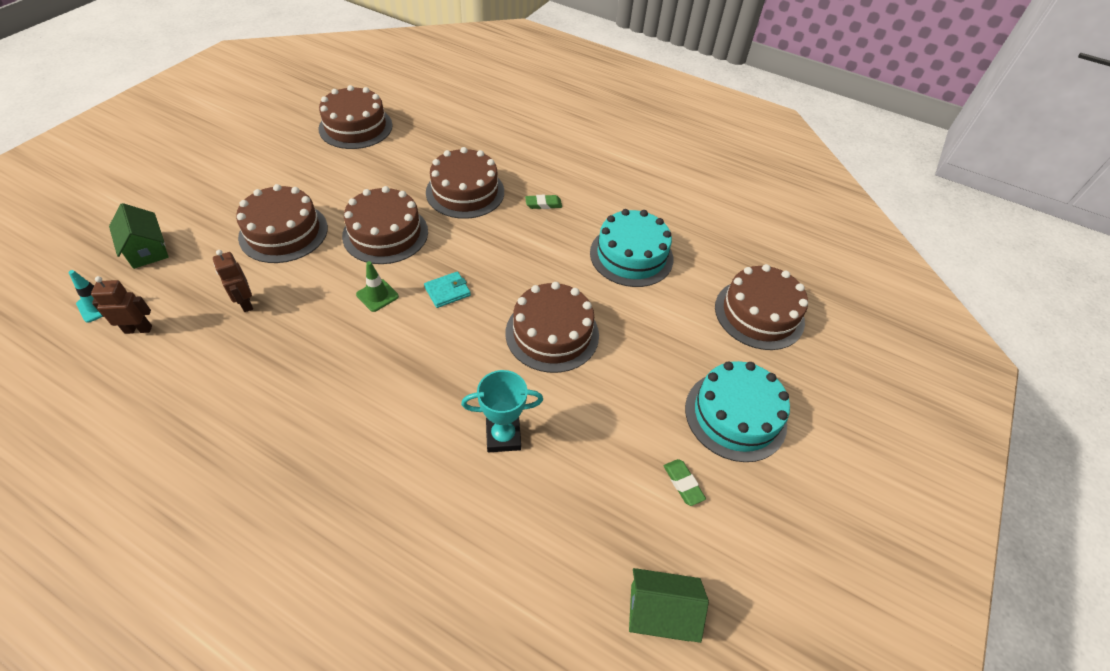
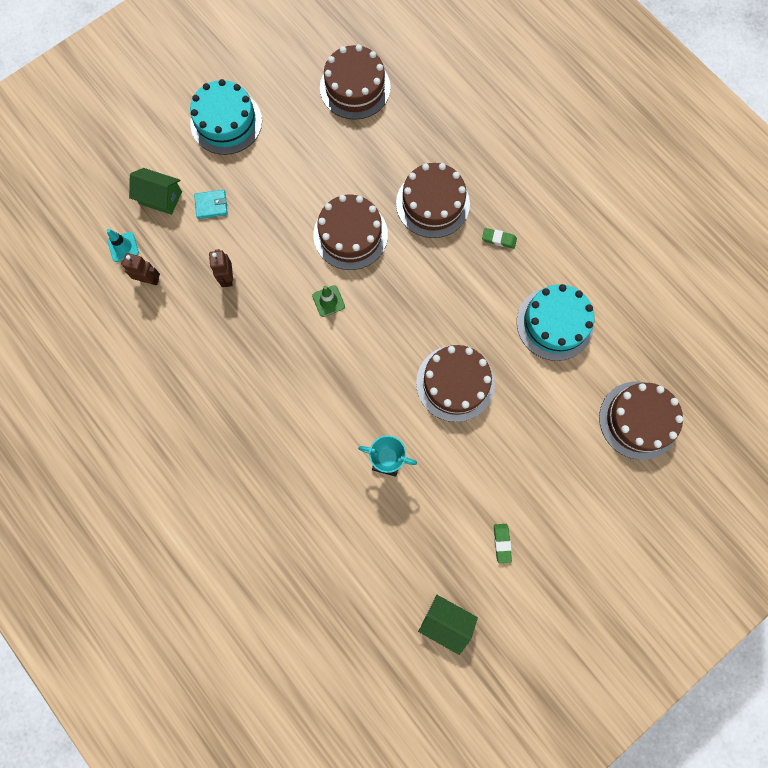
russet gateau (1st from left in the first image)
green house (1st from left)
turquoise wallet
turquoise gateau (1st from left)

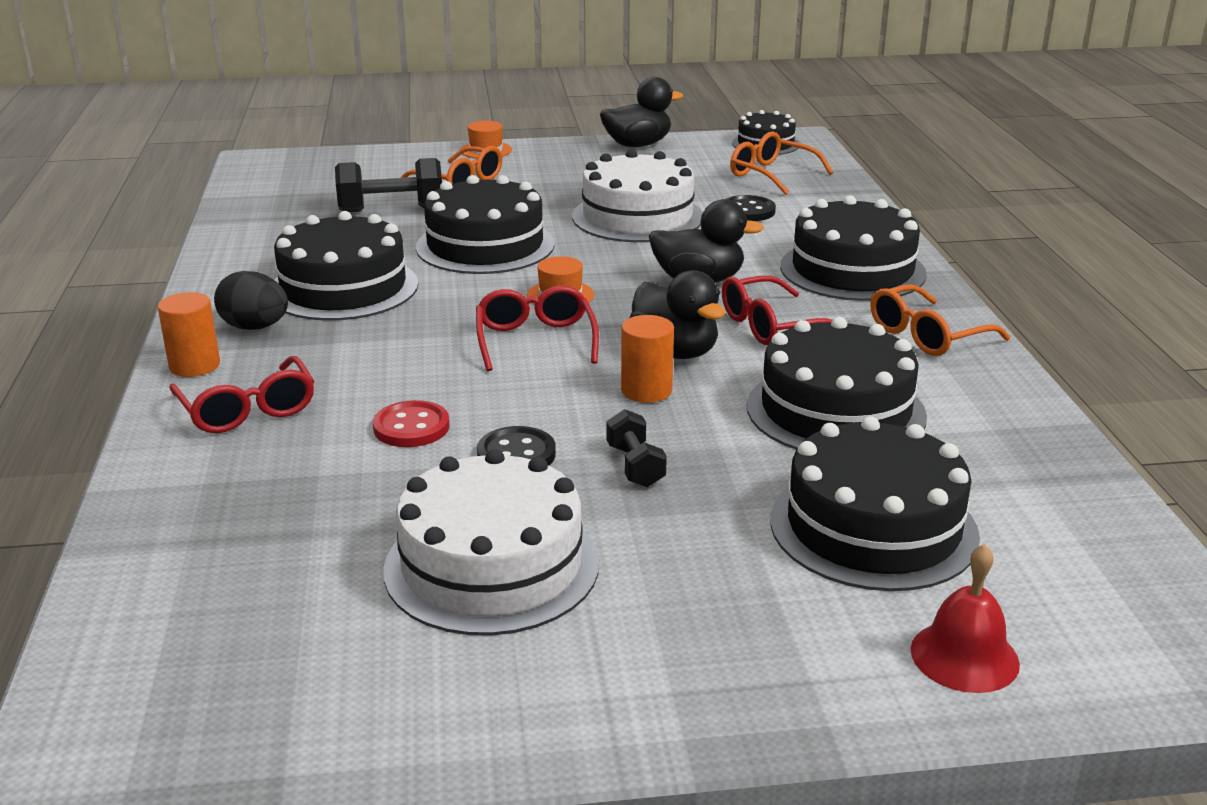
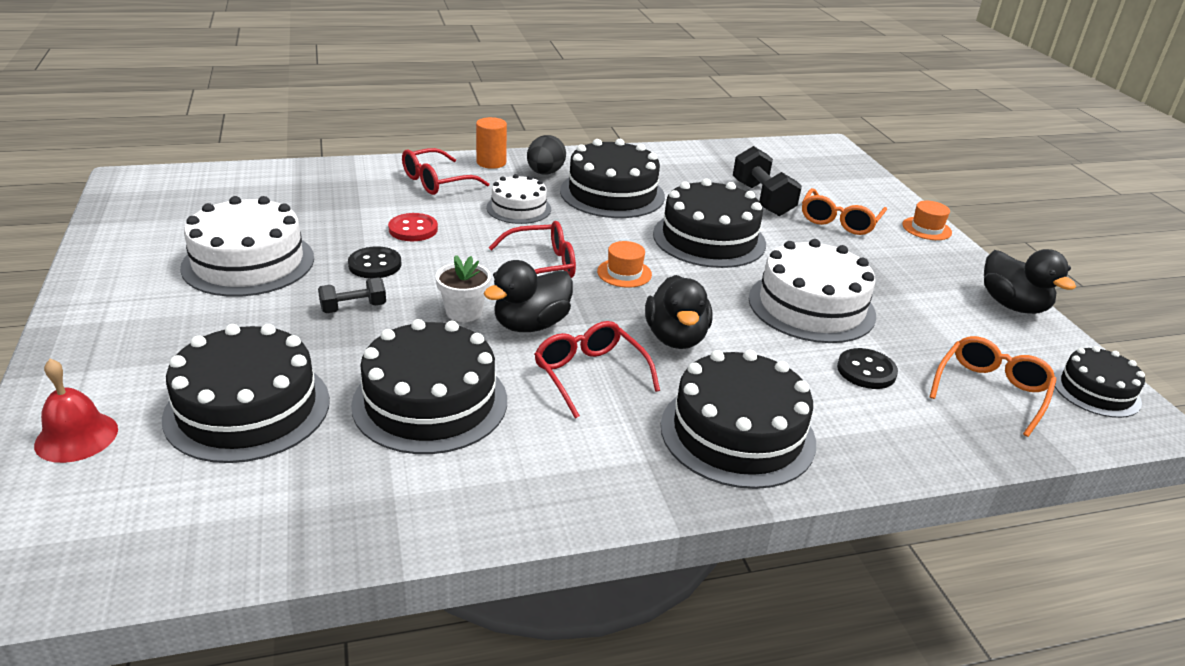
orange-coloured spectacles (3rd from left in the first image)
pure white plant pot
pure white gateau (2nd from left)

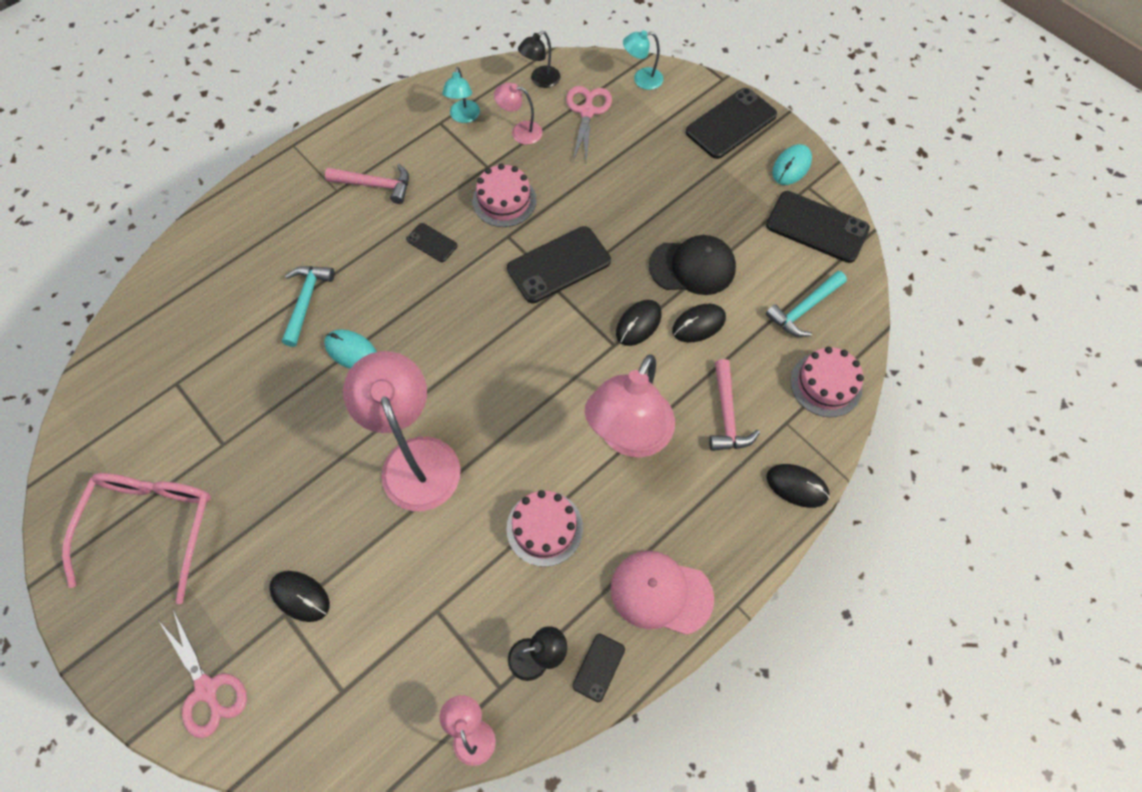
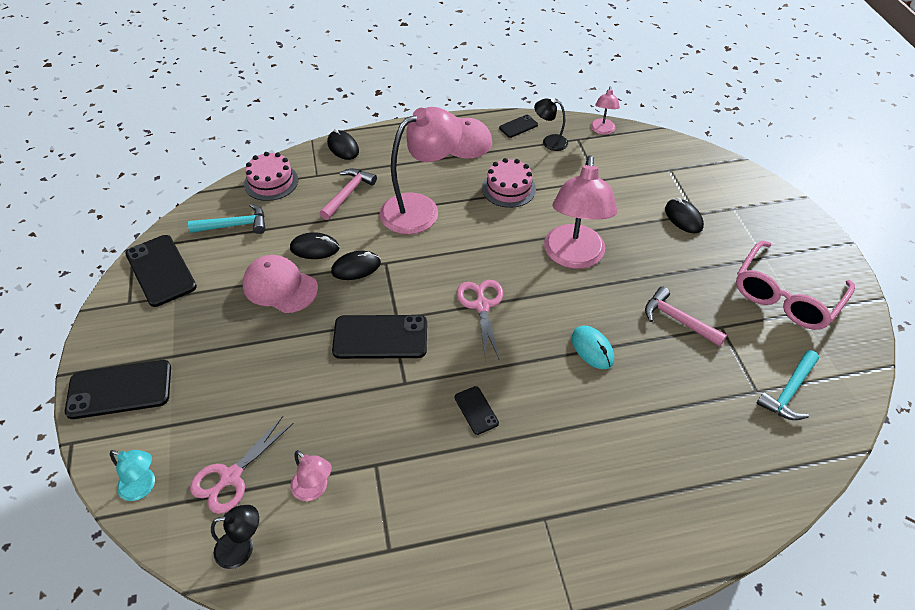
turquoise reading lamp (1st from left in the first image)
turquoise mouse (2nd from left in the first image)
pink hammer (2nd from left)
pink gateau (1st from left in the first image)
pink baseball cap (1st from left)
turquoise hammer (2nd from left)
pink shears (2nd from left)

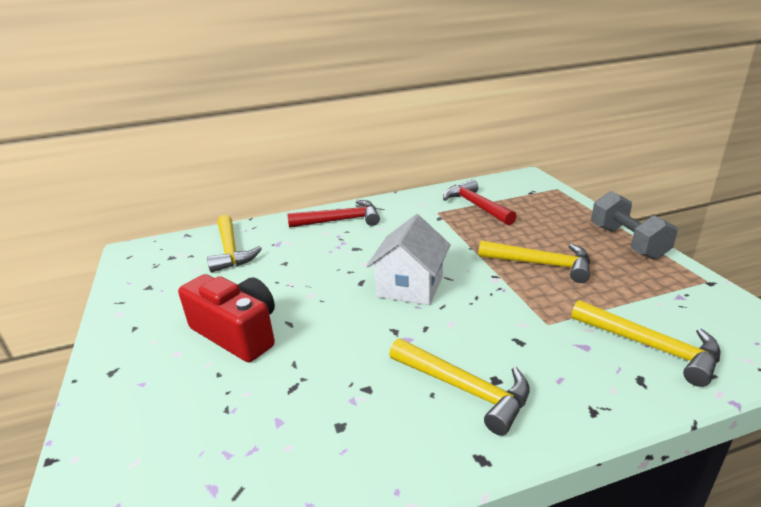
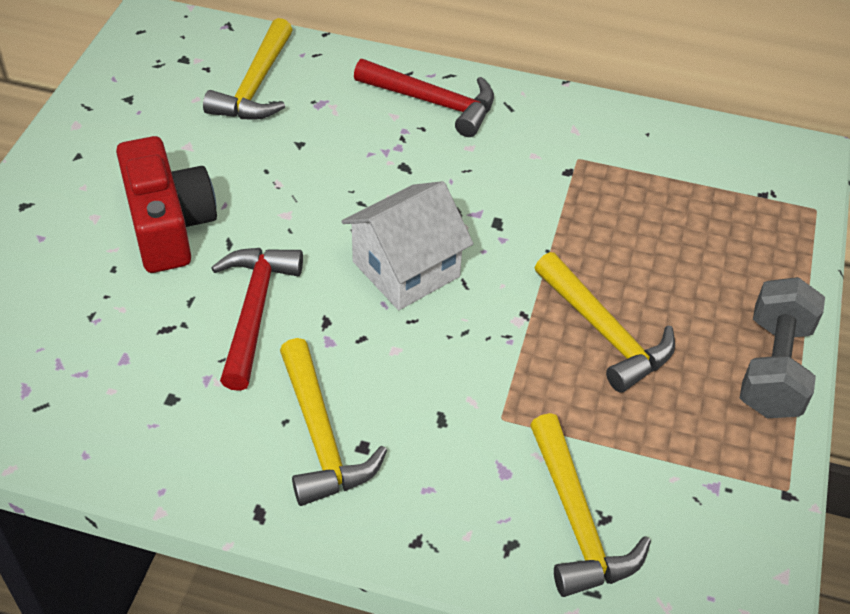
red hammer (1st from left)

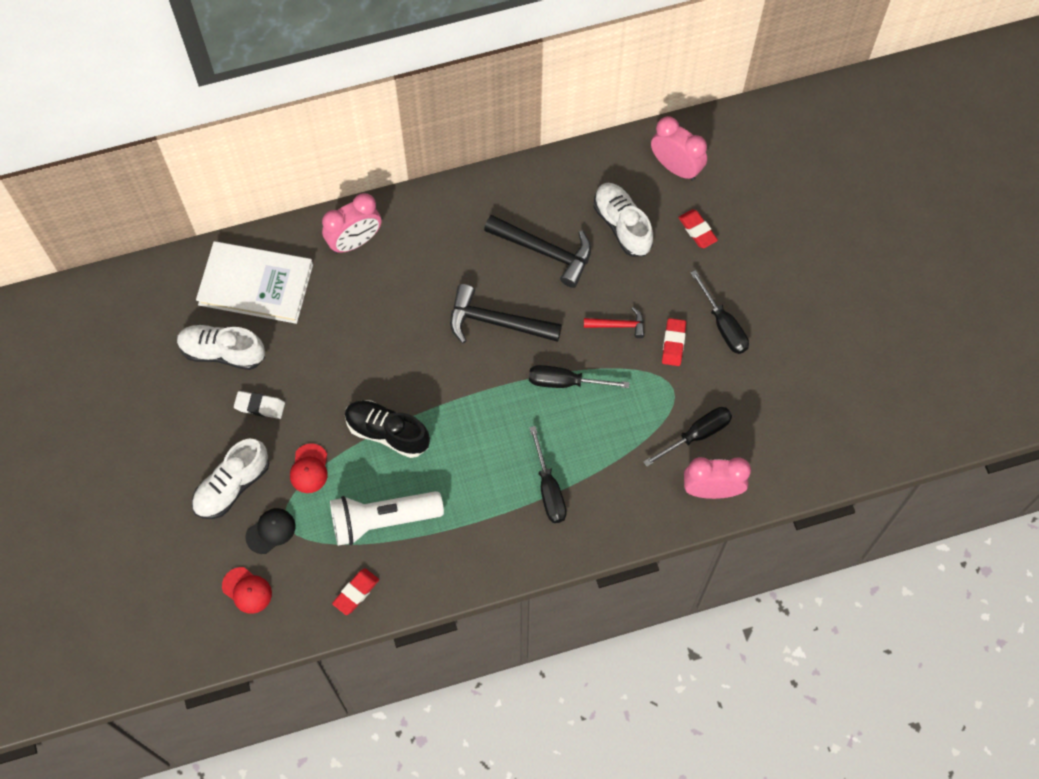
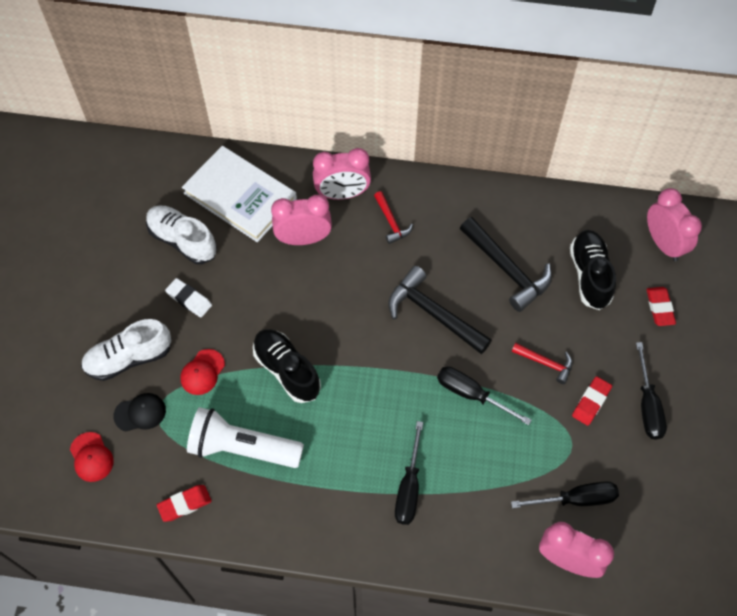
ebony lace-up shoe (2nd from left)
red hammer (1st from left)
pink clock (1st from left)

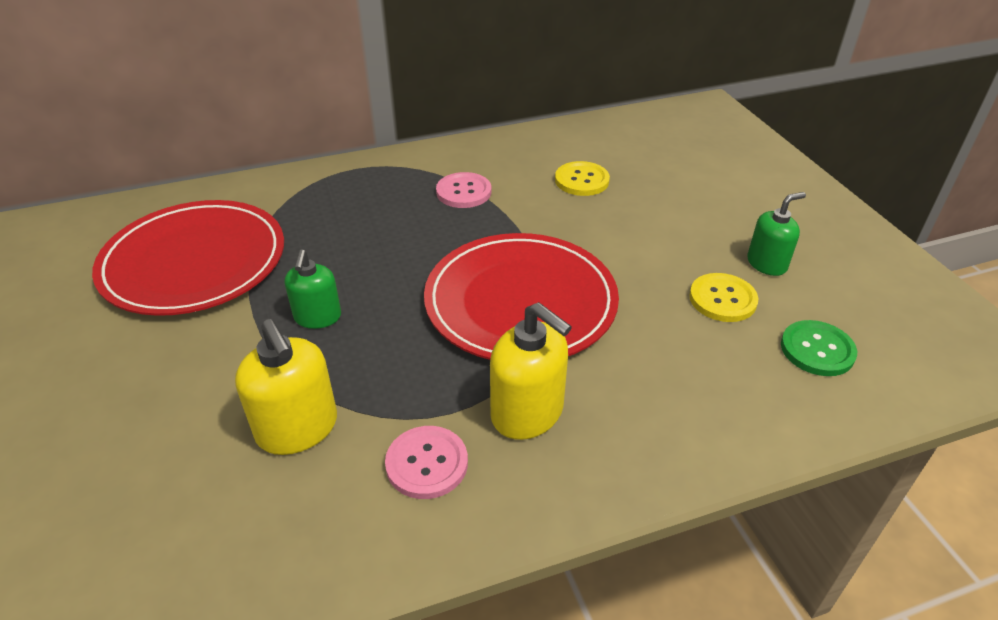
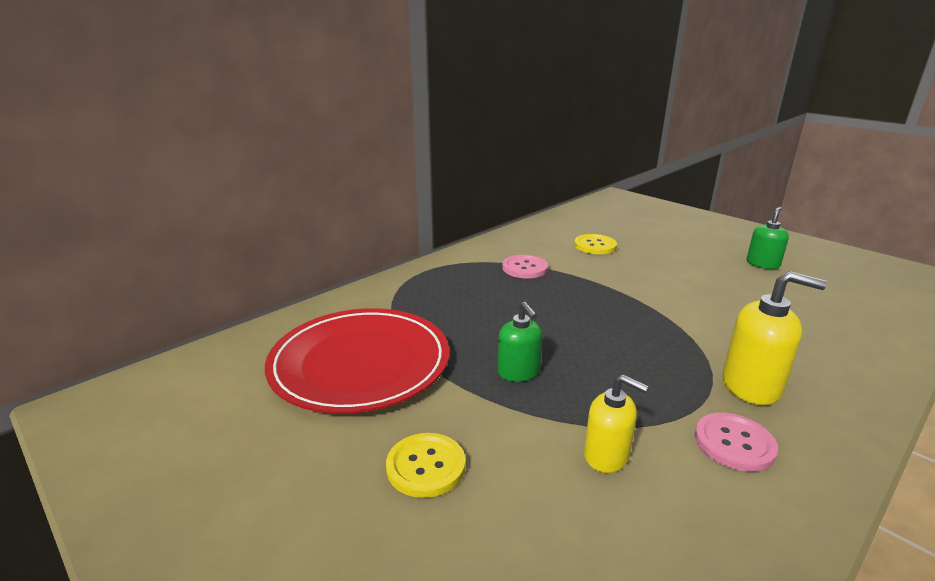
red plate (2nd from left in the first image)
bright yellow button (1st from left)
bright yellow soap pump (1st from left)
green button

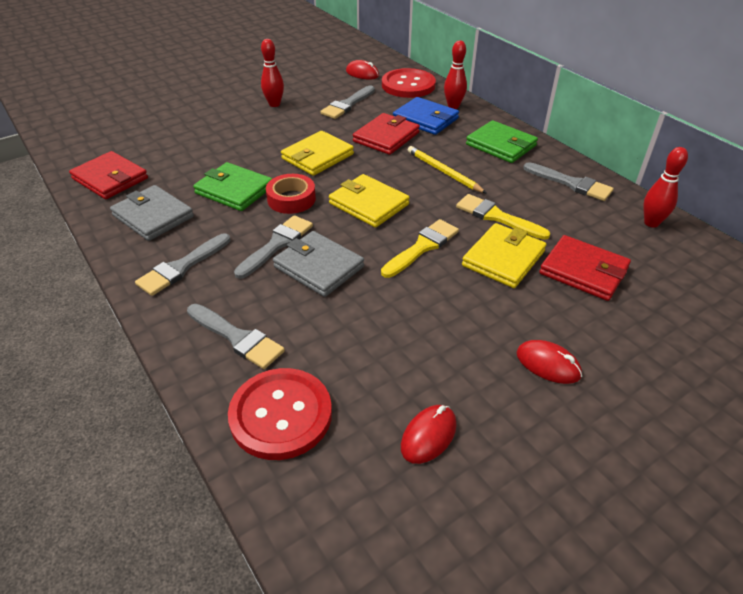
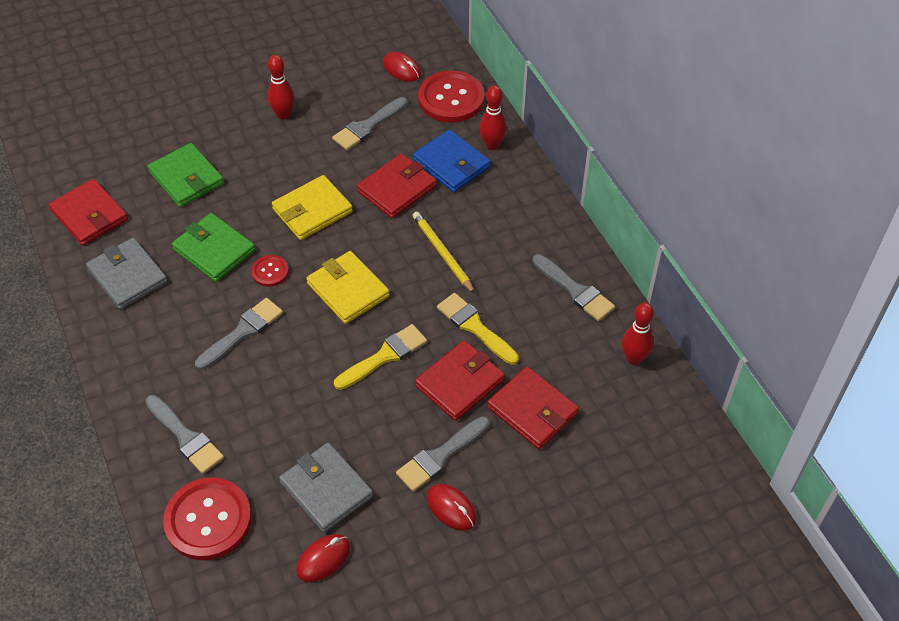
green wallet (1st from left)
red button (2nd from left)
red wallet (3rd from left)
gray wallet (2nd from left)
gray paint brush (4th from left)

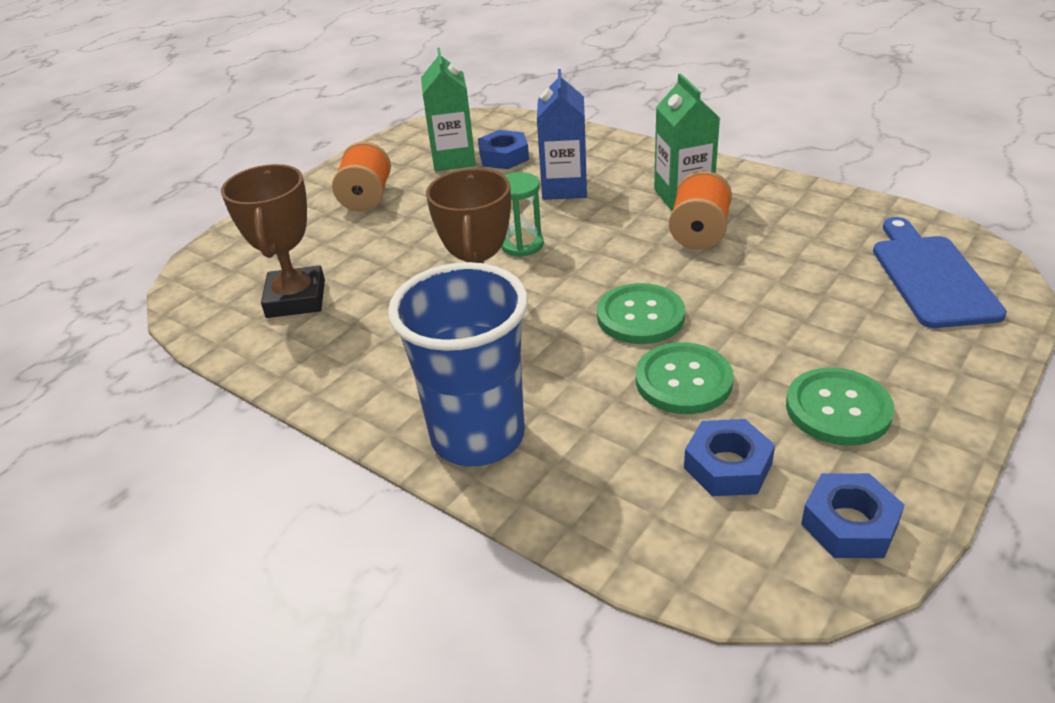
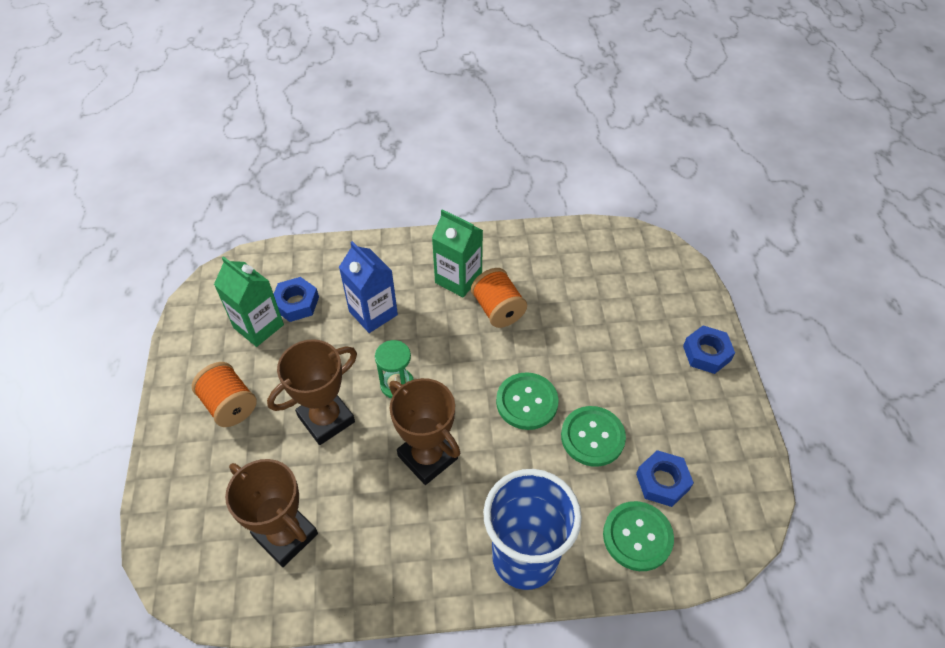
royal blue chopping board
green button (3rd from left)
royal blue hexagon nut (3rd from left)
russet prize cup (2nd from left)

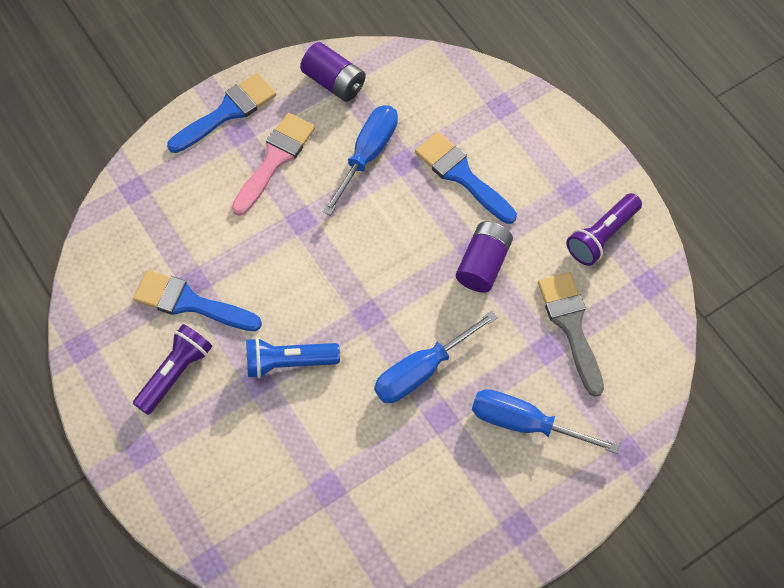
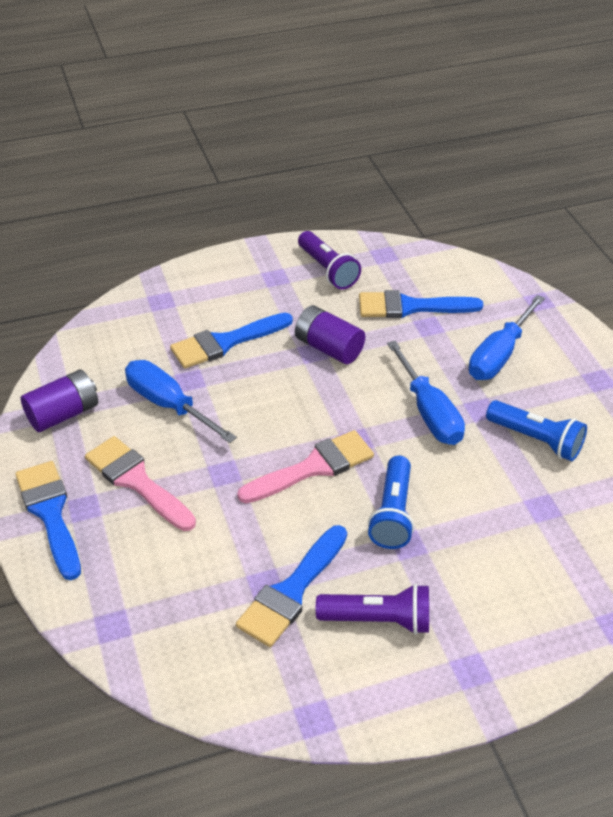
royal blue paint brush (4th from left)
violet torch (2nd from left)
royal blue torch (2nd from left)
pink paint brush (2nd from left)

